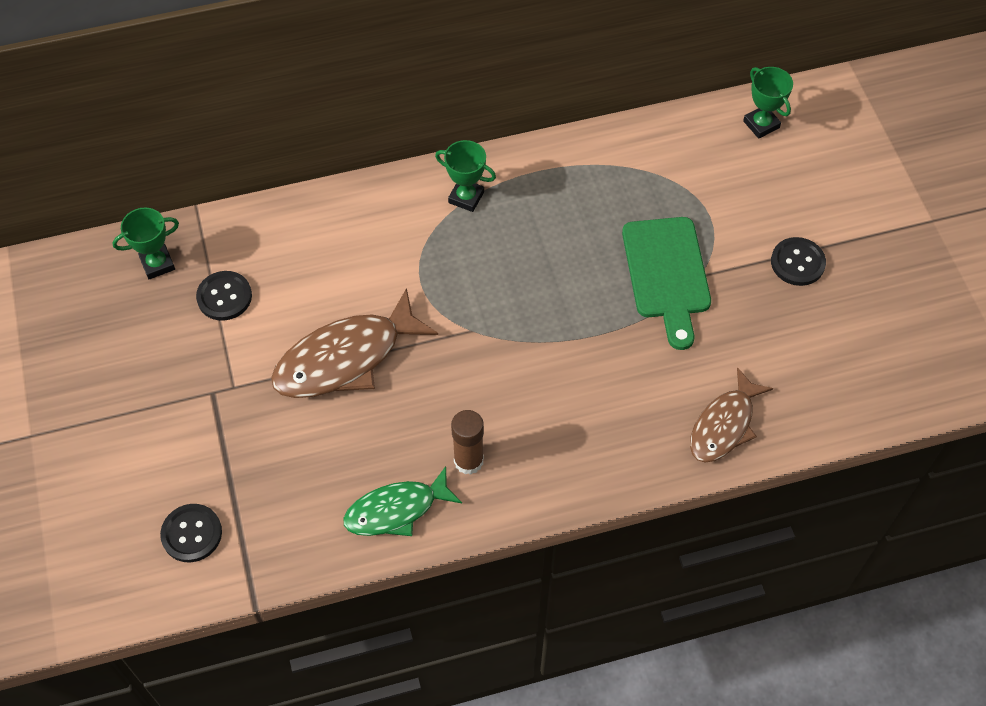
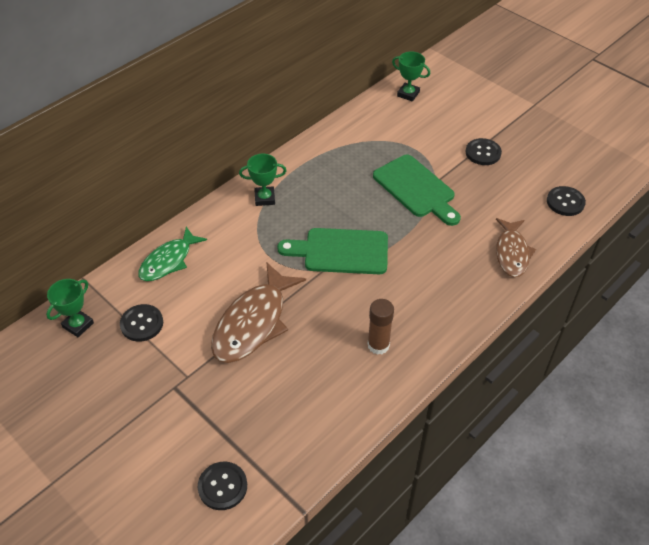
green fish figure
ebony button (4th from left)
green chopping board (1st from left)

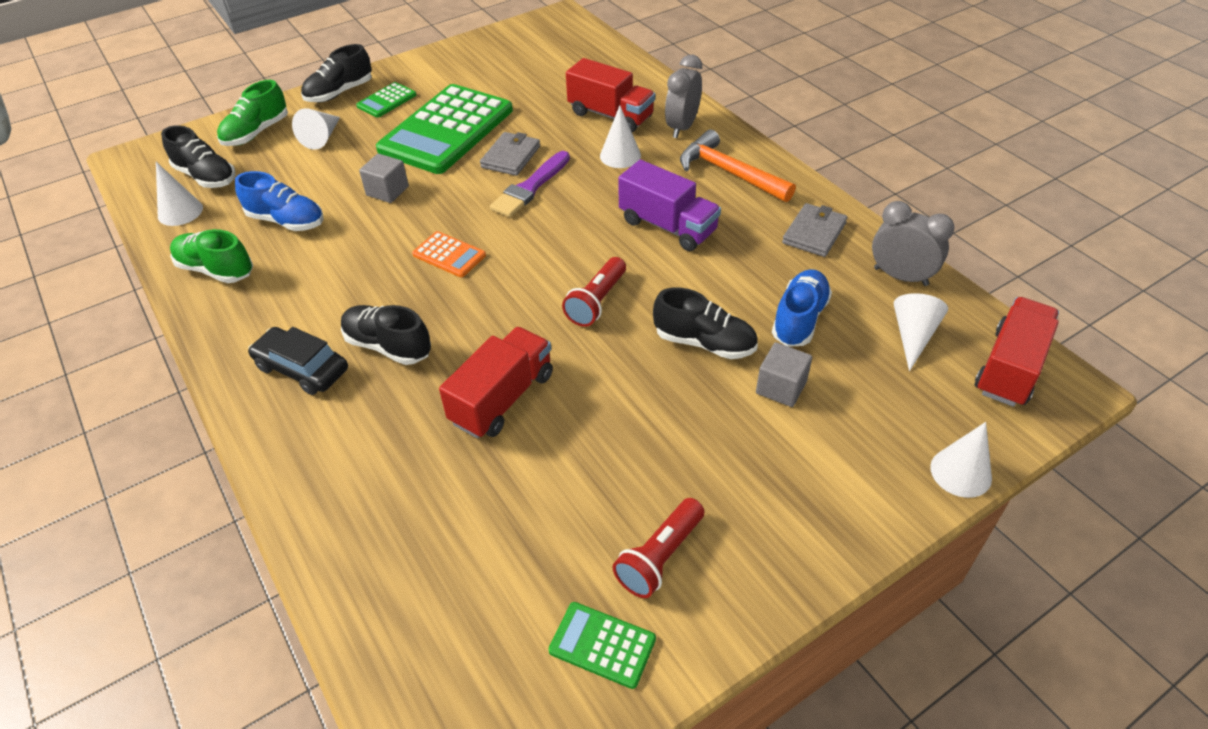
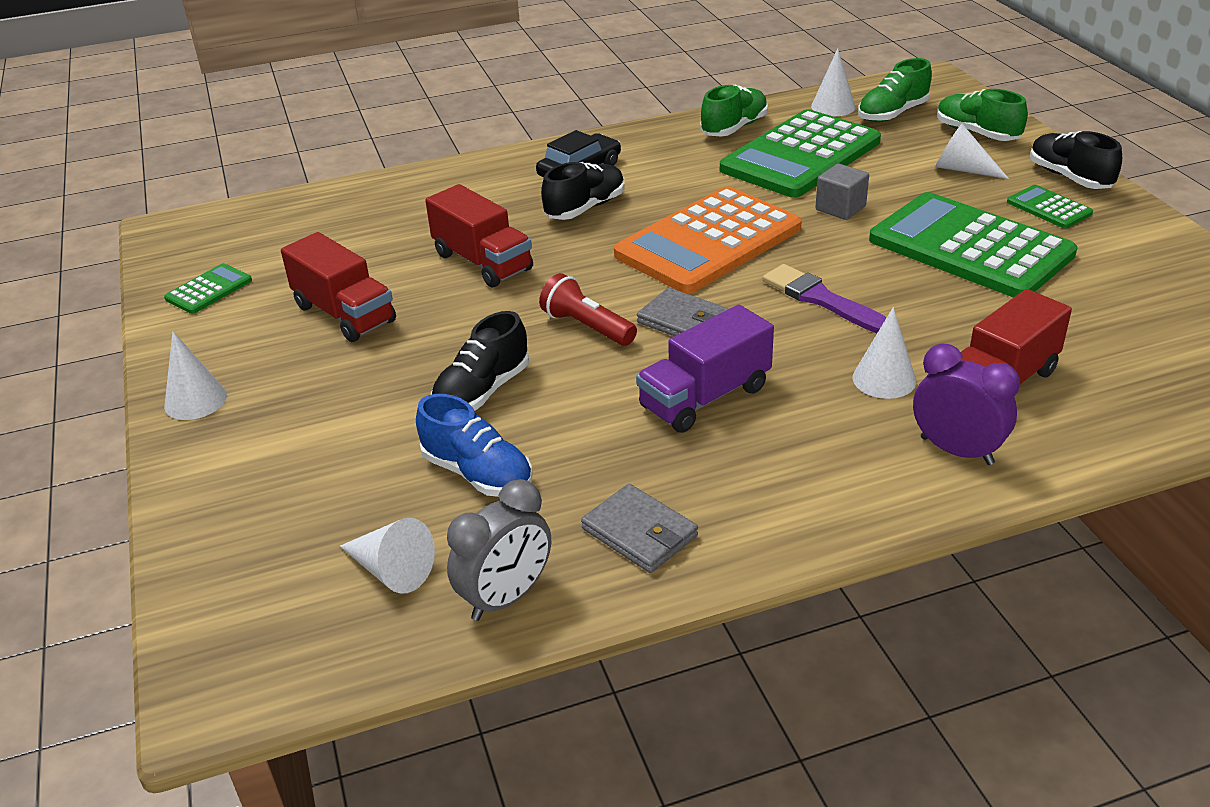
violet clock
green lace-up shoe (2nd from left)
orange-coloured hammer
gray wallet (2nd from left)
green pocket calculator (2nd from left)
orange-coloured pocket calculator
red lorry (1st from left)
gray block (2nd from left in the first image)
pure white cone (1st from left)
red torch (2nd from left in the first image)

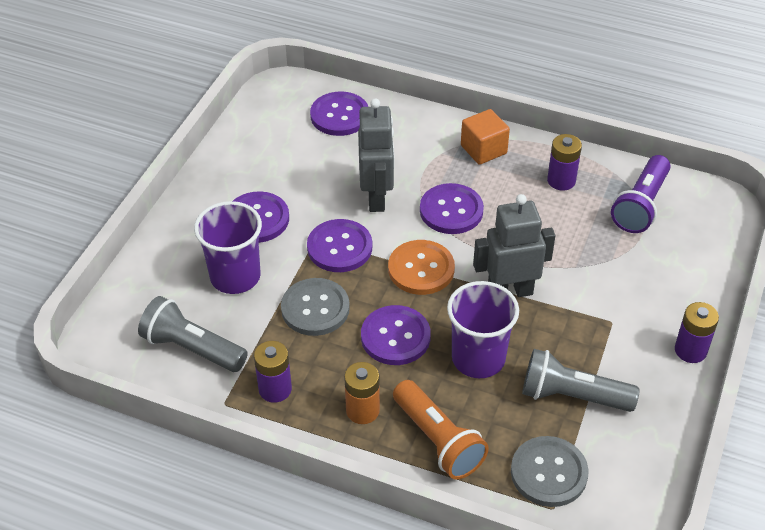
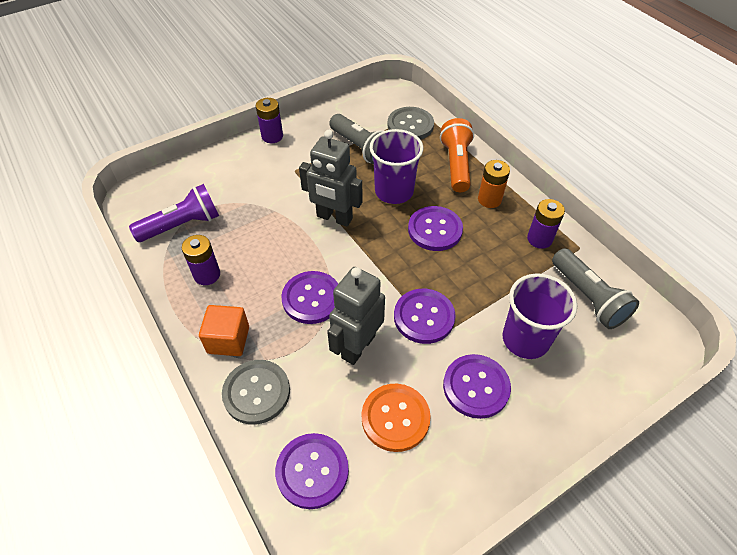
orange-coloured button
gray button (1st from left)

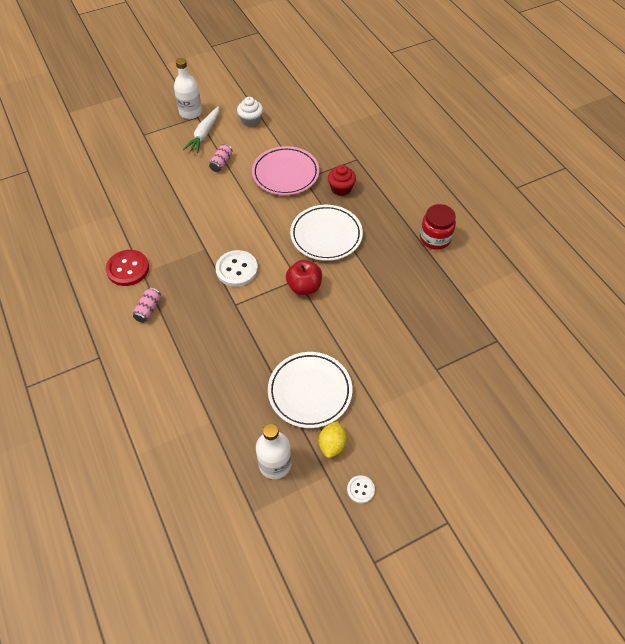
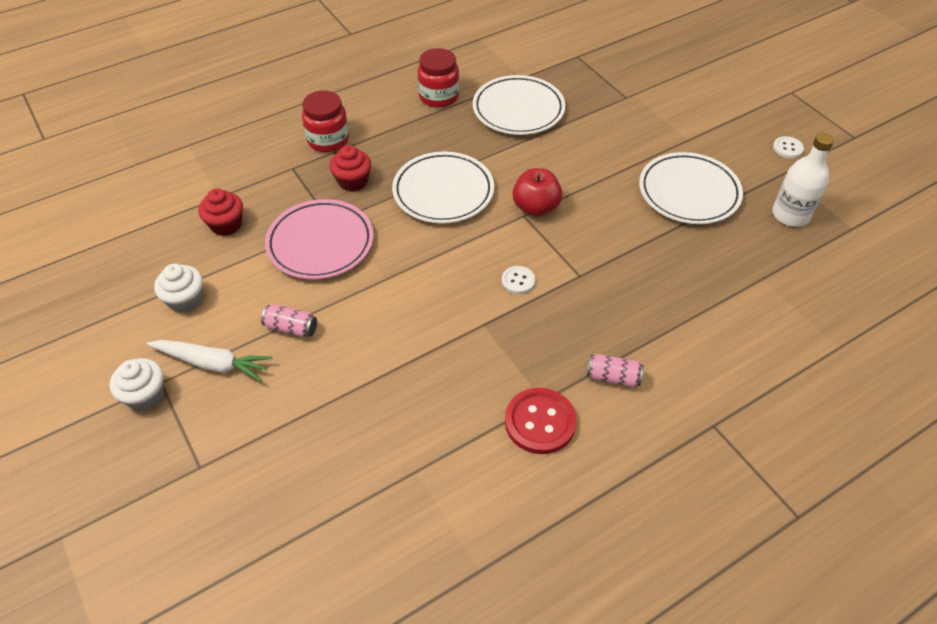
pure white cupcake (1st from left)
pure white button (1st from left)
bright yellow citrus fruit
pure white plate (2nd from left)
red preserve jar (1st from left)
red cupcake (1st from left)

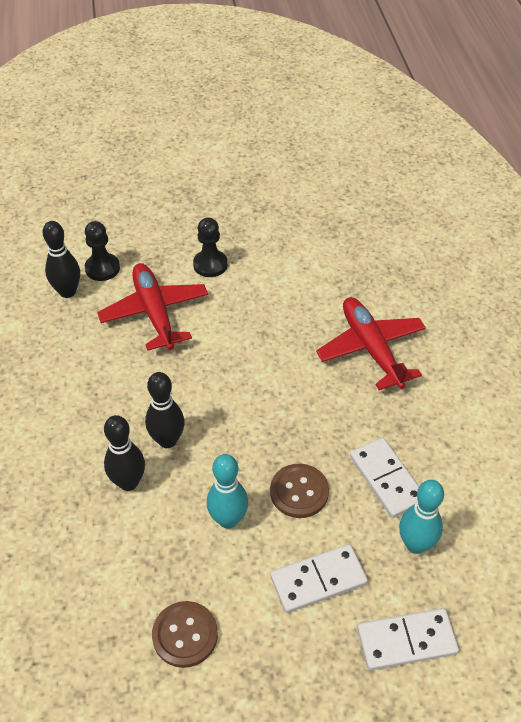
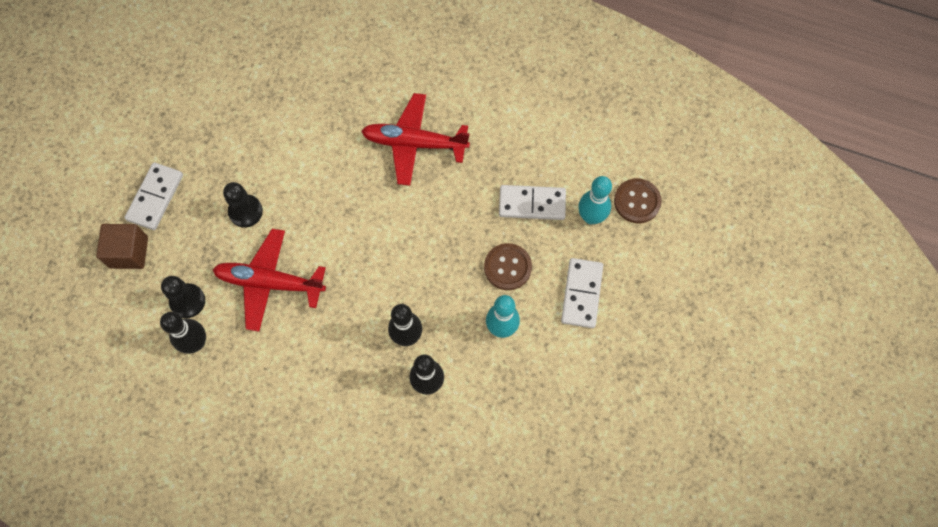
russet button (2nd from left)
pure white domino tile (1st from left)
russet block

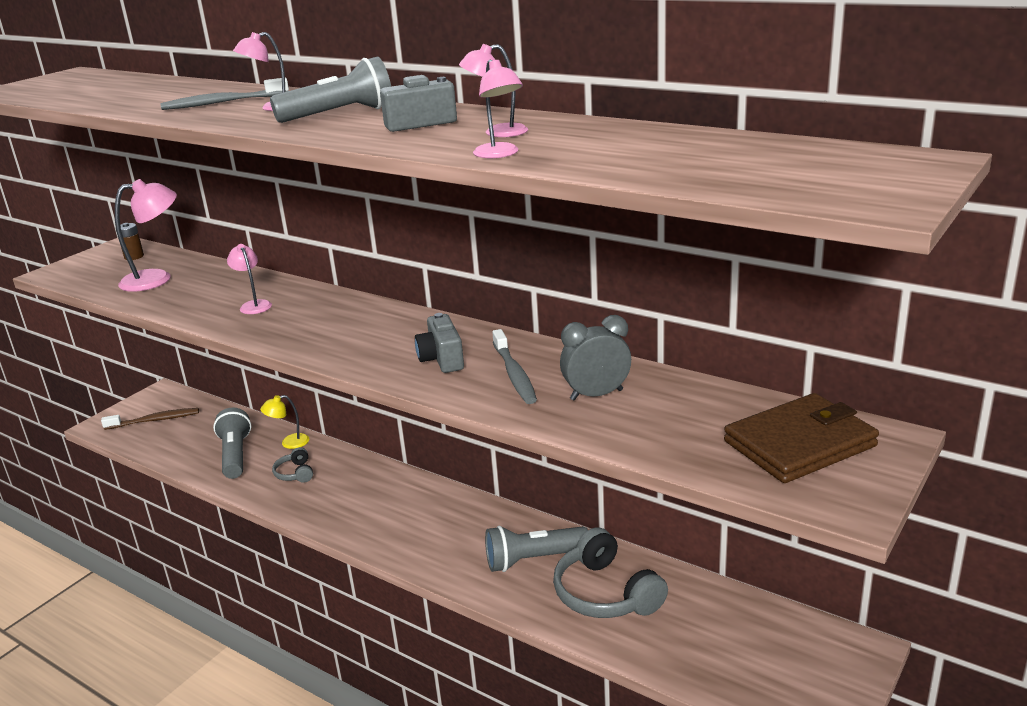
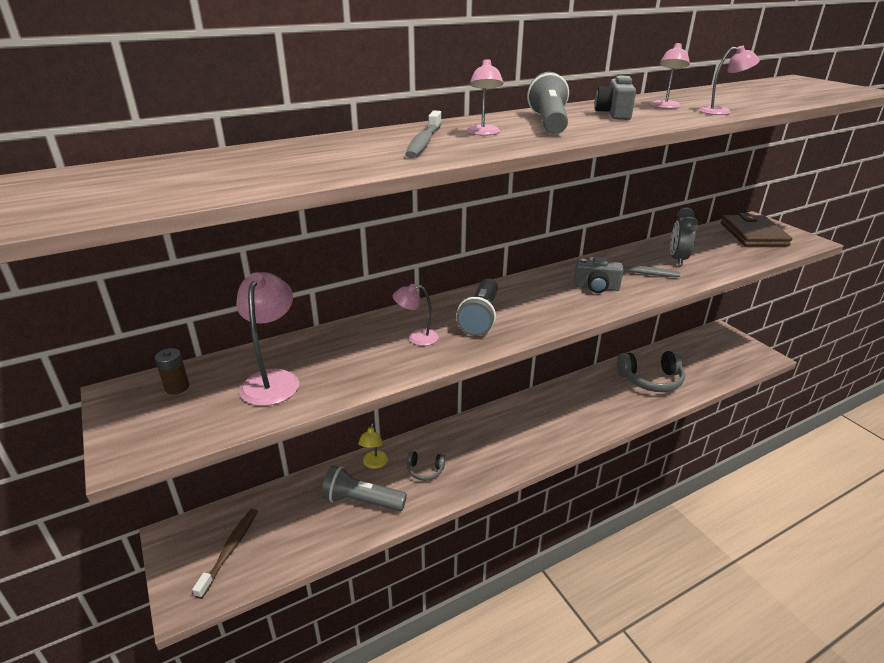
gray torch (2nd from left)

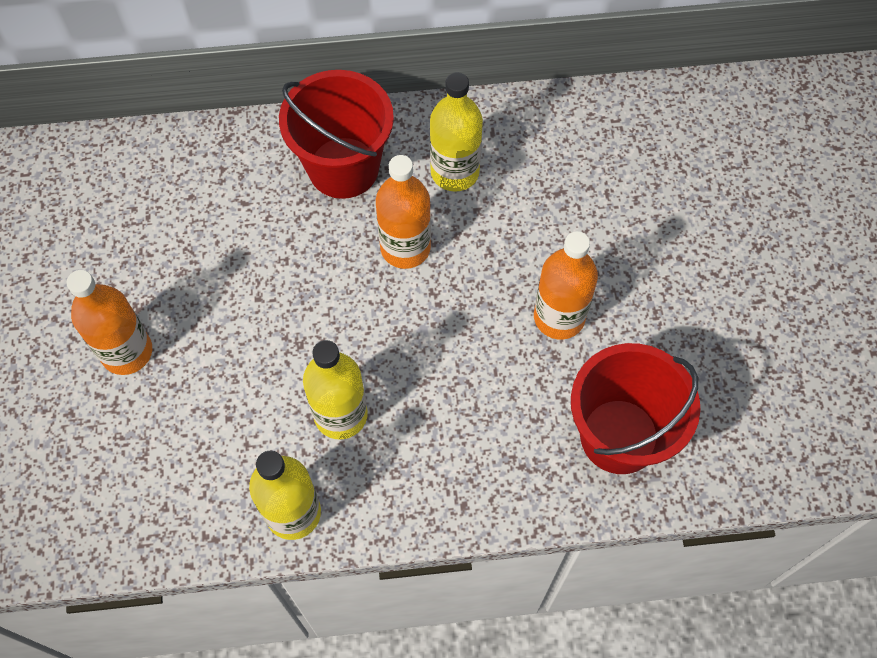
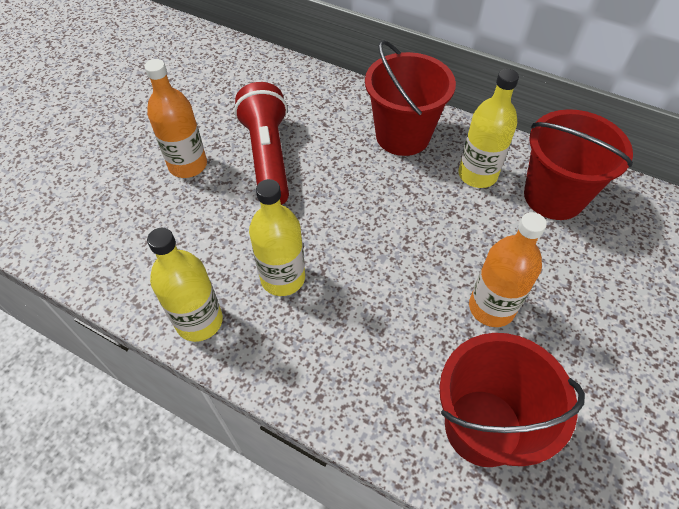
orange-coloured bottle (2nd from left in the first image)
red torch
red bucket (3rd from left)

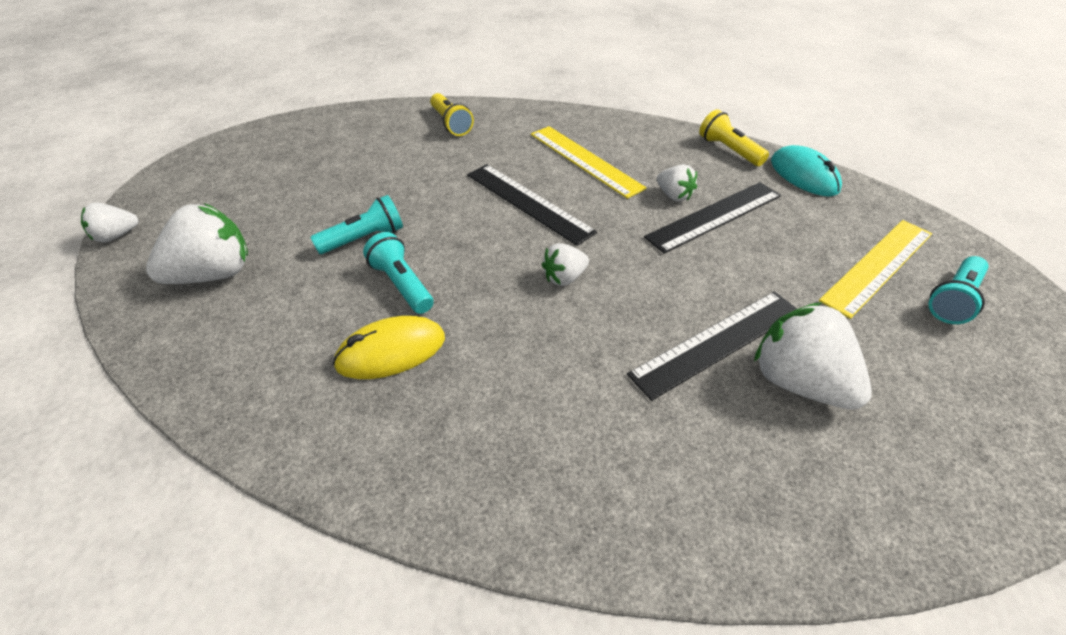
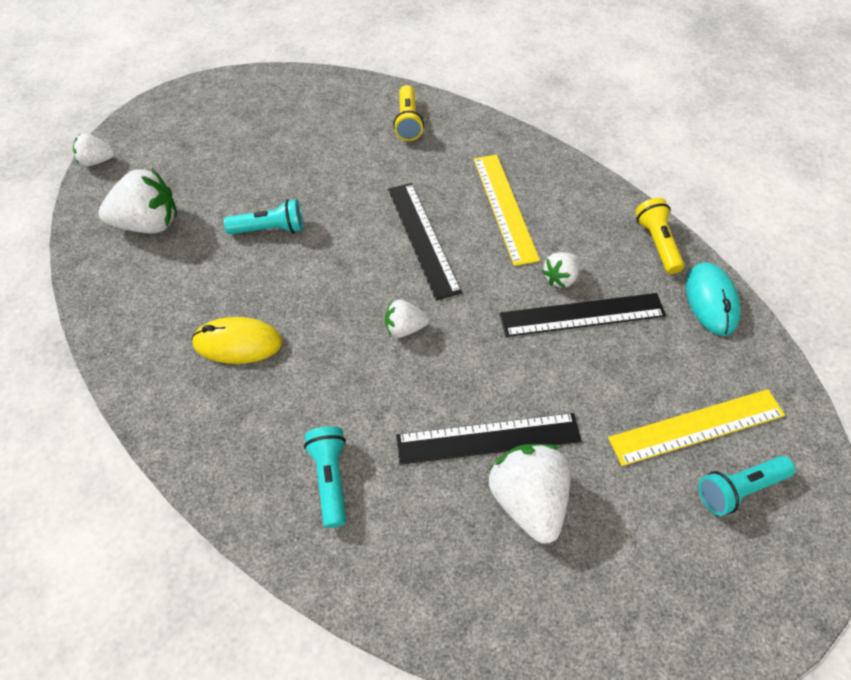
pure white berry (5th from left)
turquoise torch (2nd from left)

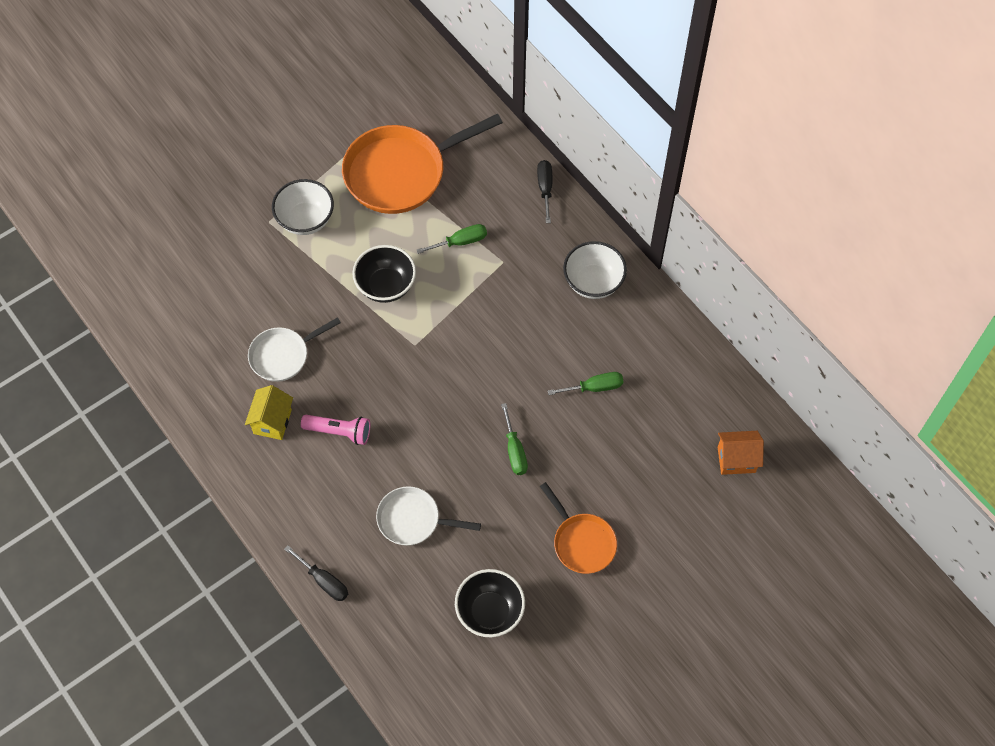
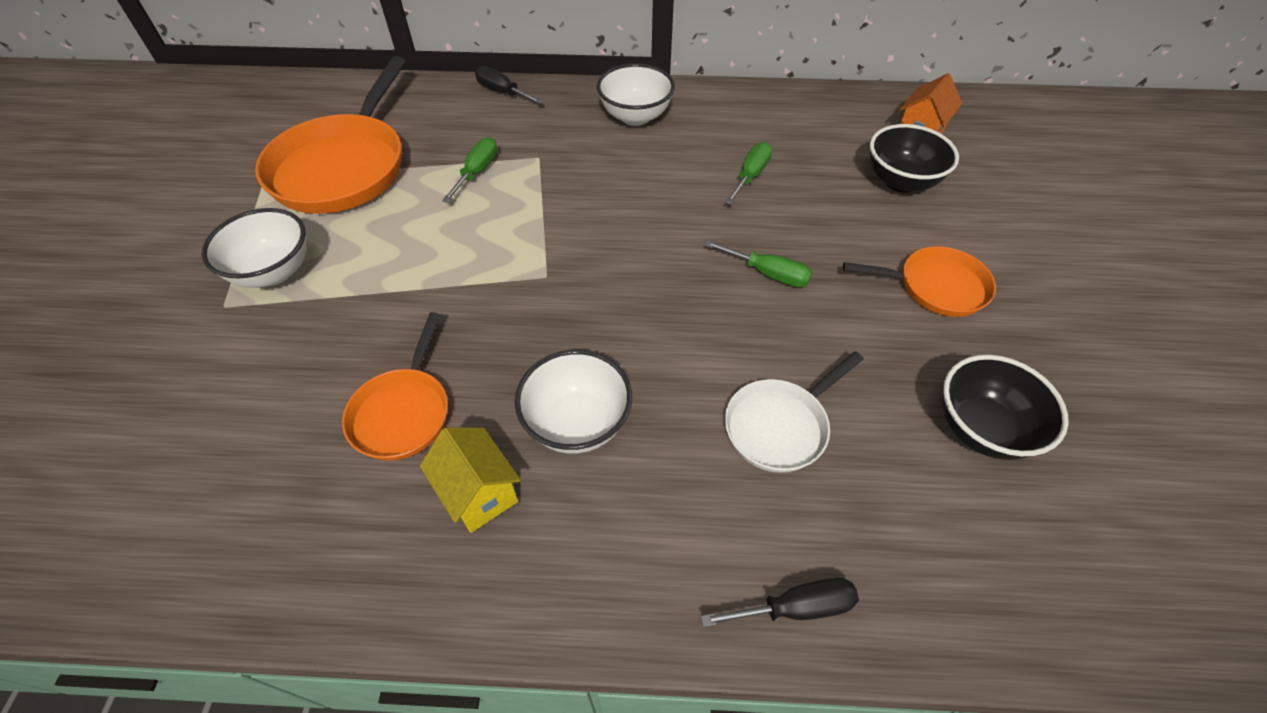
ebony serving bowl (1st from left)
orange-coloured pan (2nd from left)
pure white serving bowl (2nd from left)

